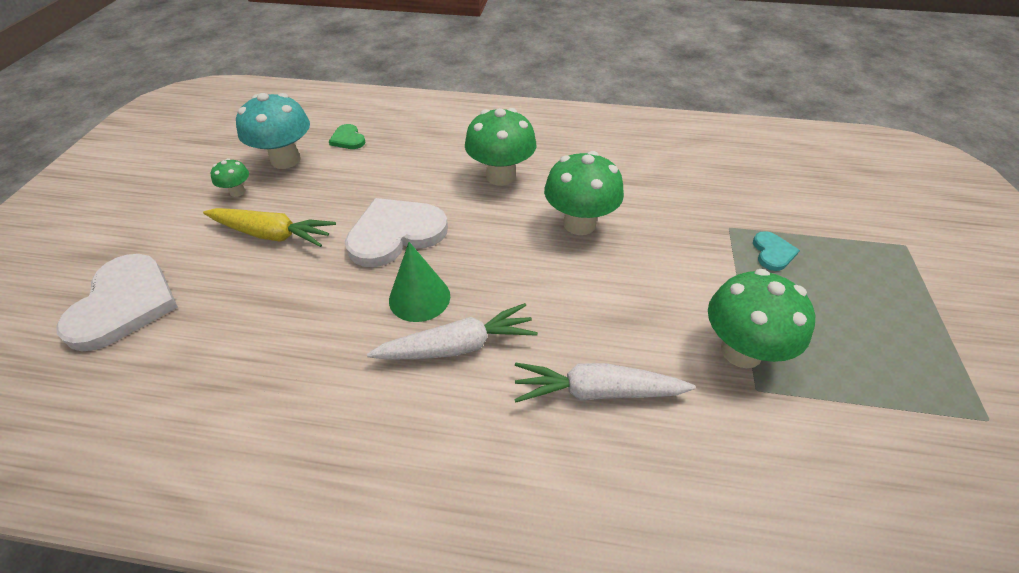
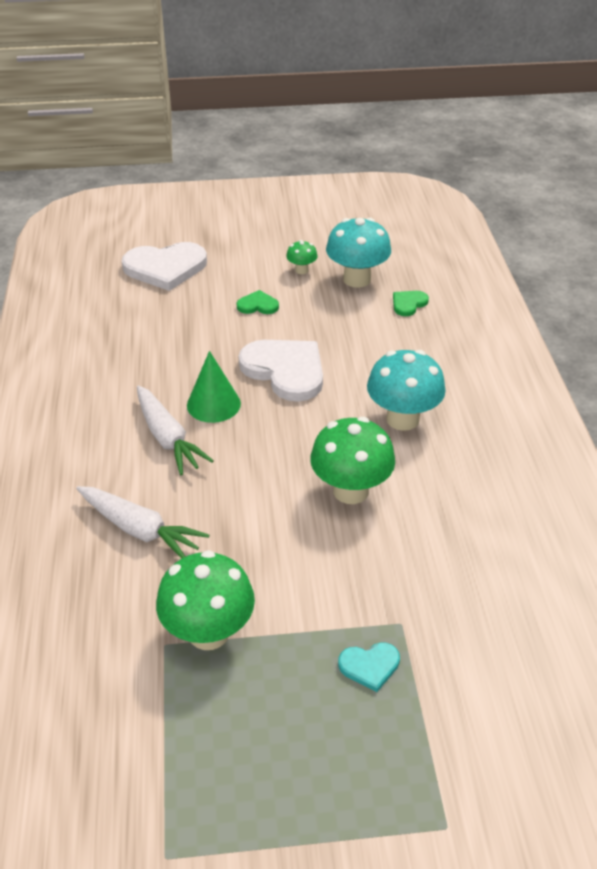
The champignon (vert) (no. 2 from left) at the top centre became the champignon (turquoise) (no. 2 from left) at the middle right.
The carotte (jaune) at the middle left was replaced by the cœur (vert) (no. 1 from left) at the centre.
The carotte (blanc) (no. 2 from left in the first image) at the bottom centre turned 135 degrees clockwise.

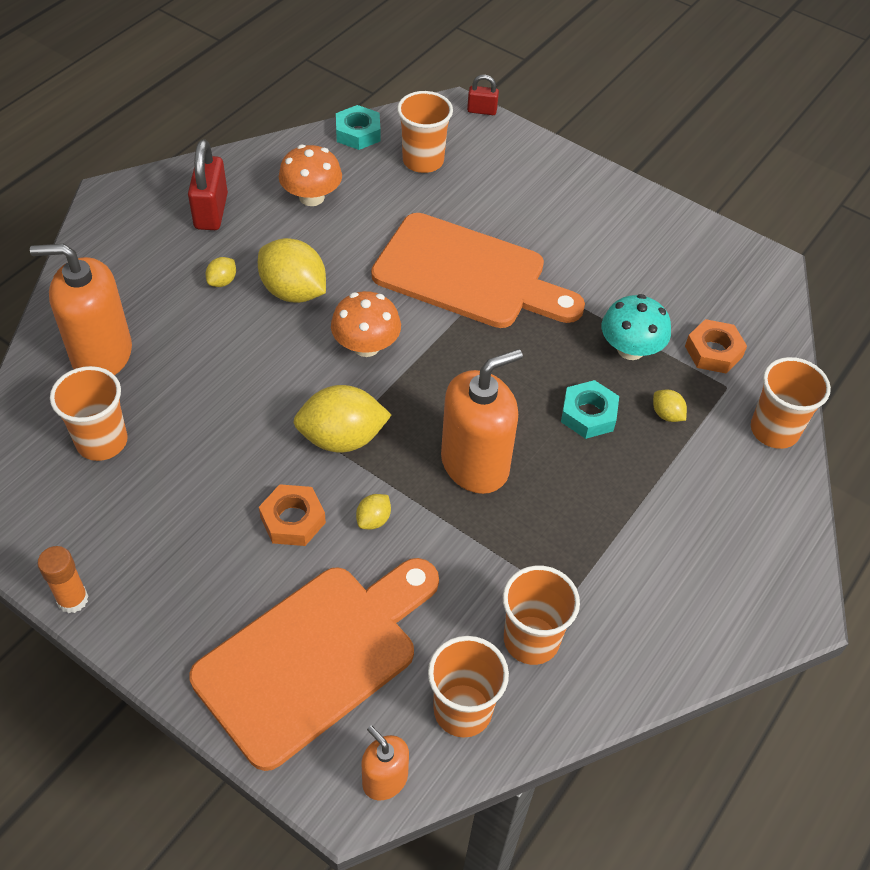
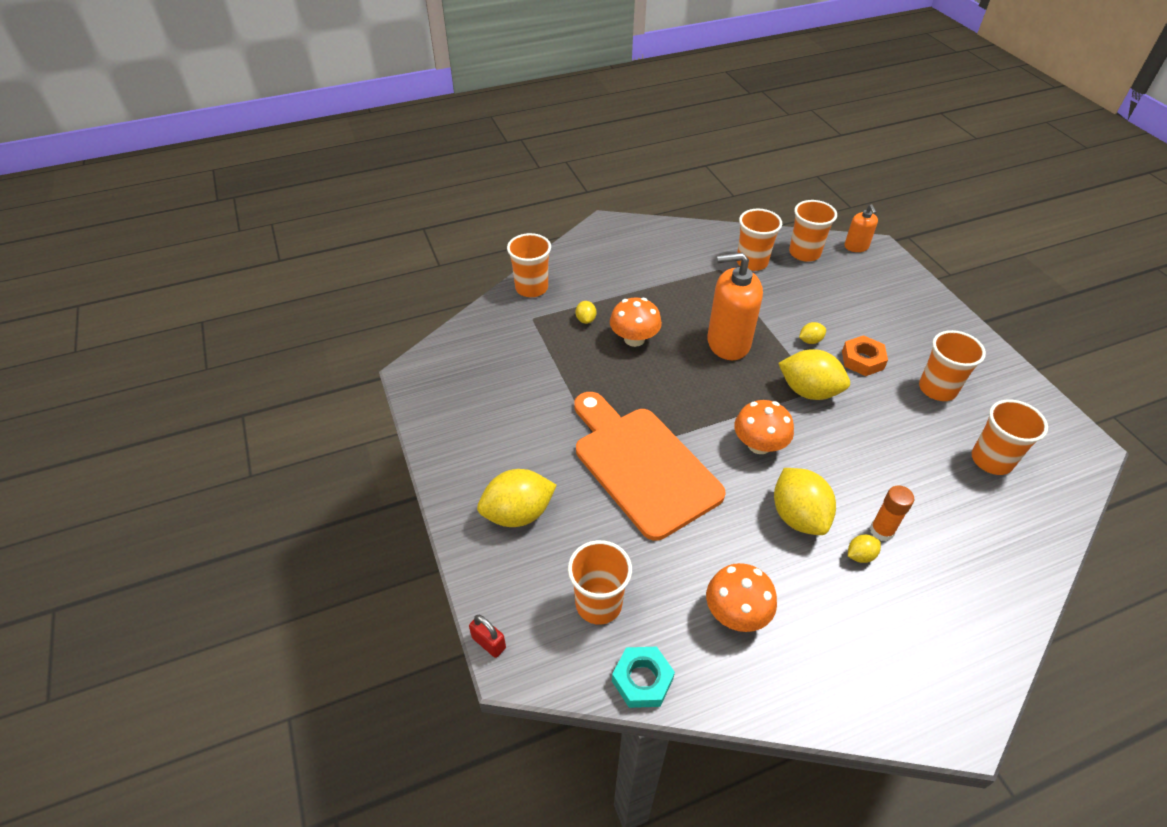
The cadenas (rouge) (no. 1 from left) at the top left disappeared.
The distributeur de savon (orange) (no. 1 from left) at the middle left disappeared.
The champignon (turquoise) at the middle right disappeared.
The écrou (orange) (no. 2 from left) at the middle right disappeared.
The écrou (turquoise) (no. 2 from left) at the middle right was replaced by the champignon (orange) (no. 1 from left) at the centre.
The bâton de colle (orange) moved from the middle left to the middle right.
The planche à découper (orange) (no. 1 from left) at the bottom centre disappeared.
The gobelet (orange) (no. 5 from left) at the middle right appeared.
The citron (jaune) (no. 1 from left) at the centre appeared.

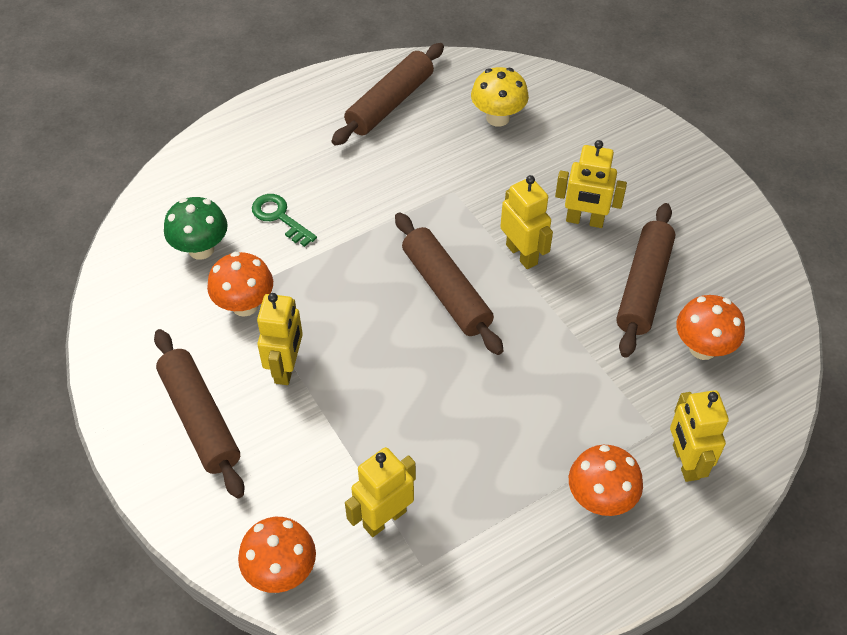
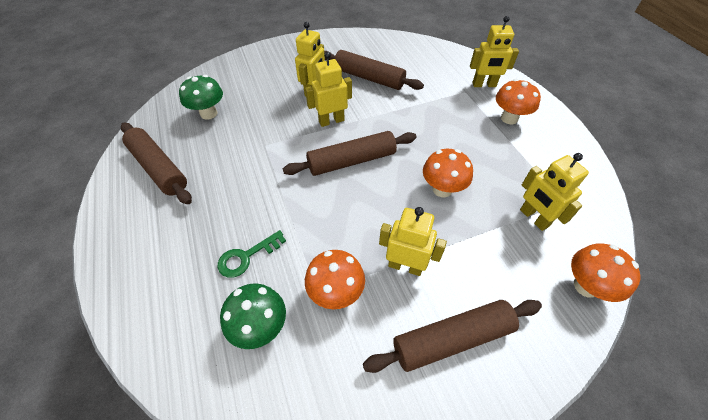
The champignon (jaune) at the top centre became the champignon (vert) (no. 1 from left) at the top left.
The champignon (orange) (no. 4 from left in the first image) moved from the middle right to the centre.

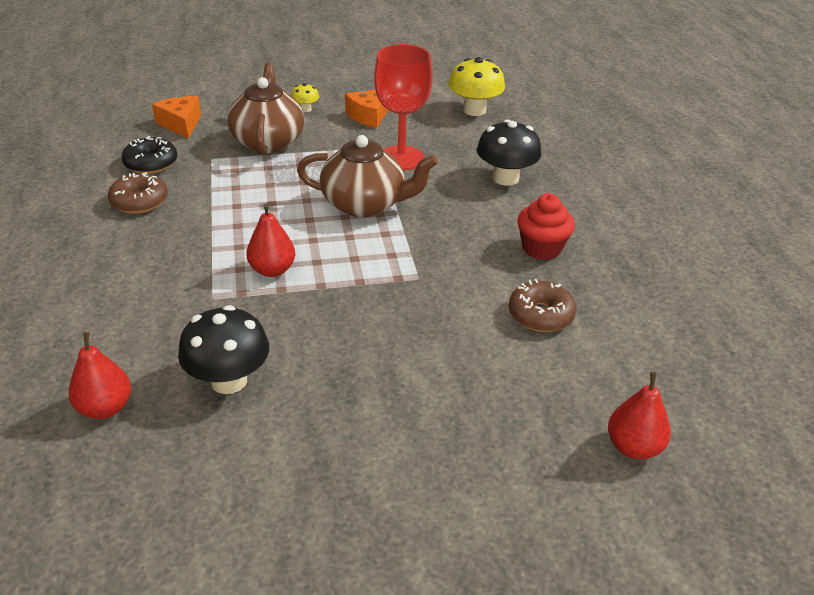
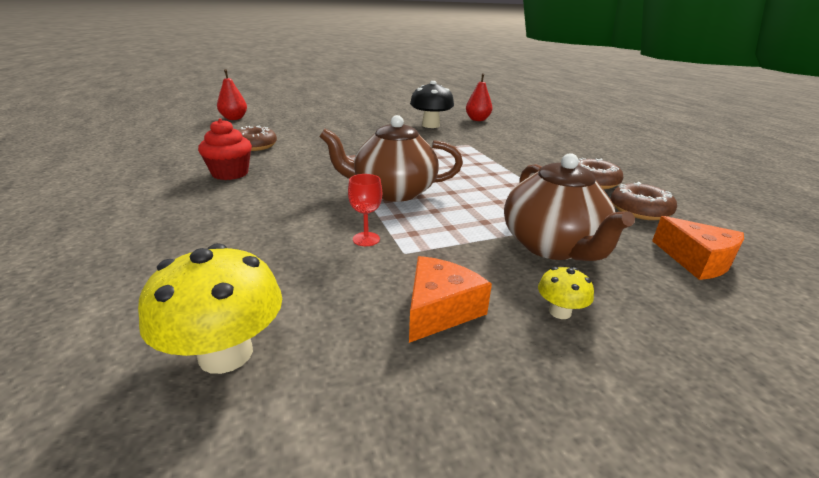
The verre à pied (rouge) at the top centre changed to 0.44 times the size.
The champignon (noir) (no. 2 from left) at the top centre disappeared.
The beignet (noir) at the top left became the beignet (marron) (no. 3 from left) at the middle right.
The poire (rouge) (no. 2 from left) at the middle left disappeared.

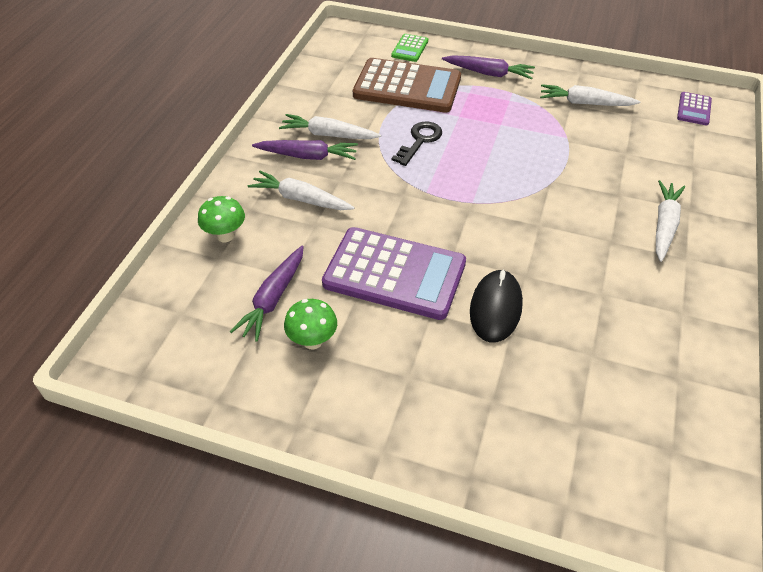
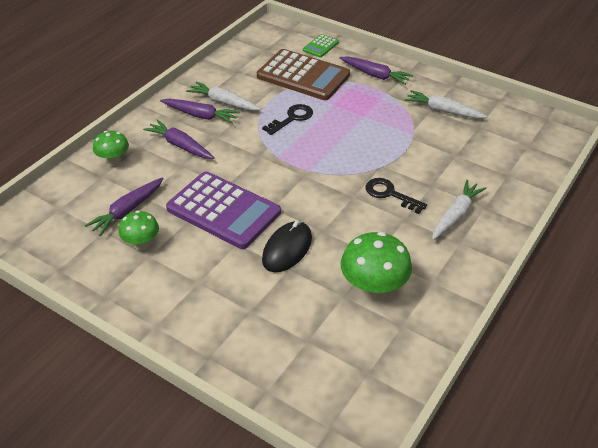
The calculatrice (violet) (no. 2 from left) at the top right disappeared.
The carotte (blanc) (no. 1 from left) at the top centre became the carotte (violet) (no. 2 from left) at the top left.
The clé (noir) (no. 2 from left) at the centre appeared.
The champignon (vert) (no. 3 from left) at the centre appeared.

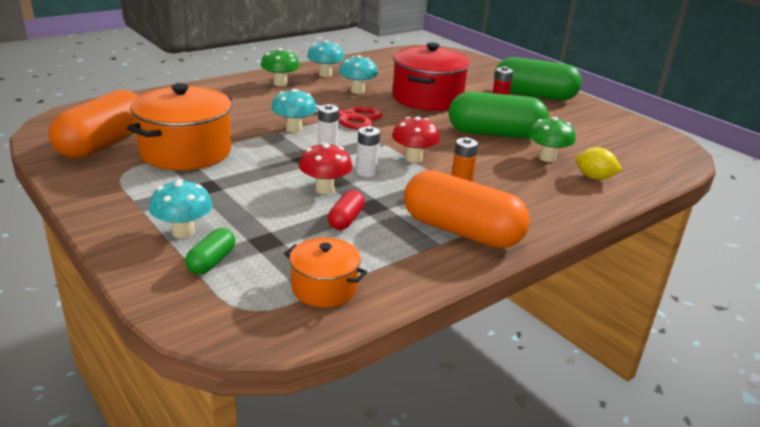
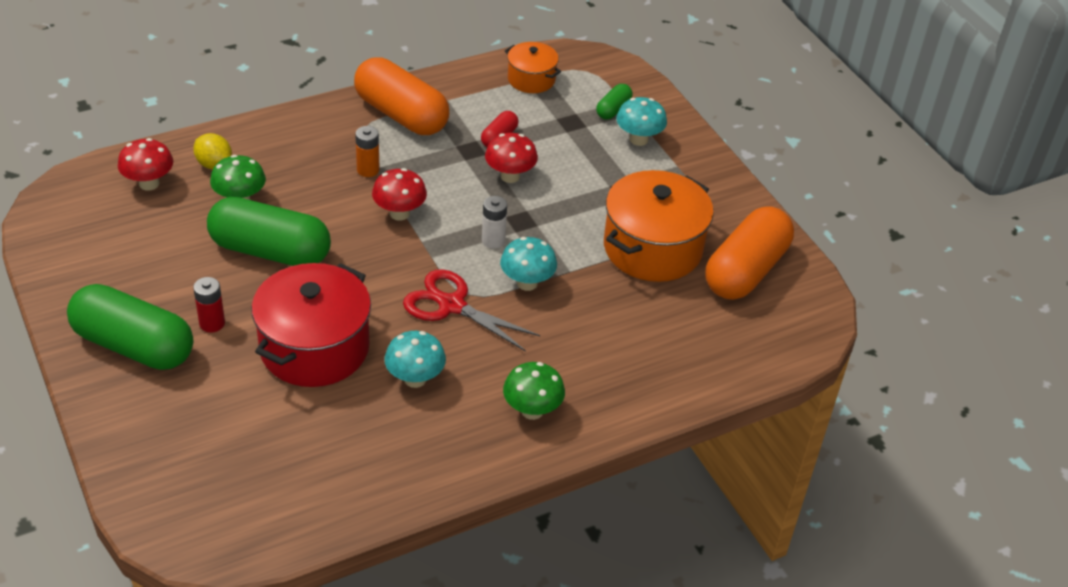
The champignon (turquoise) (no. 3 from left) at the top centre disappeared.
The pile (blanc) (no. 2 from left) at the centre disappeared.
The champignon (rouge) (no. 1 from left) at the top left appeared.

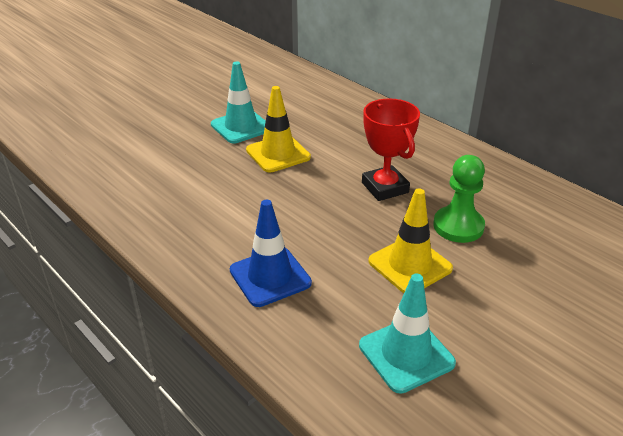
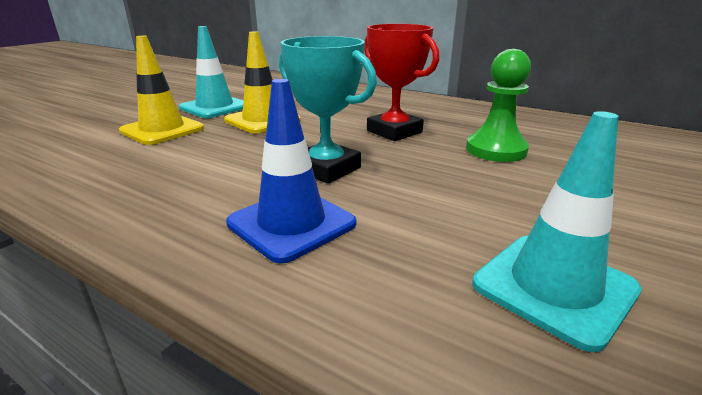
The cône de chantier (jaune) (no. 2 from left in the first image) moved from the centre to the top left.
The trophée (turquoise) at the top centre appeared.

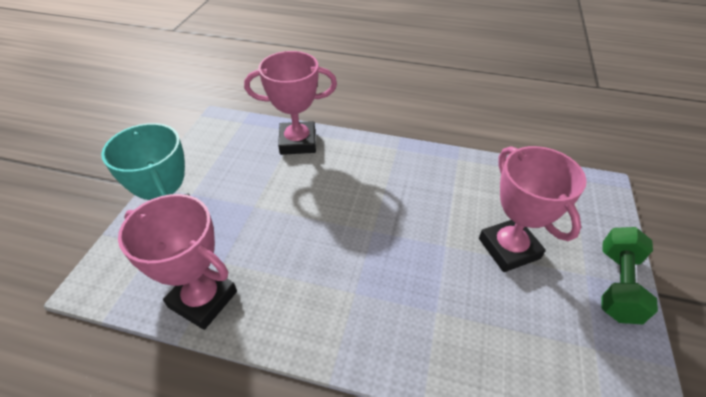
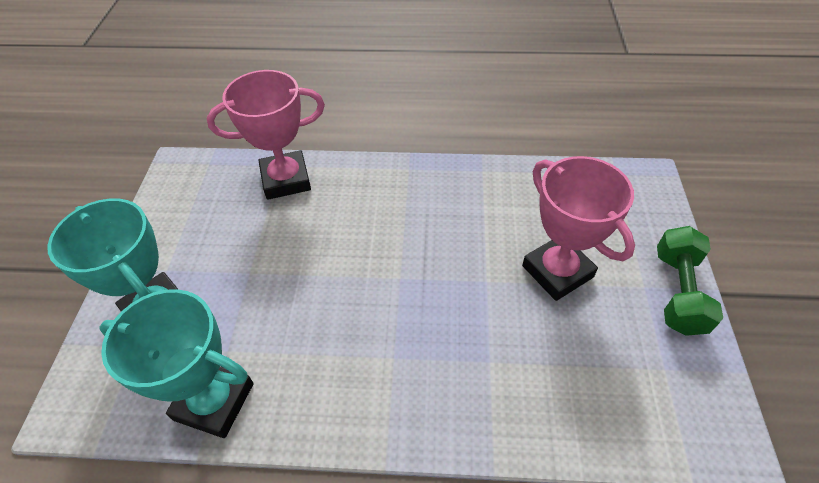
The trophée (rose) (no. 1 from left) at the middle left became the trophée (turquoise) (no. 2 from left) at the bottom left.

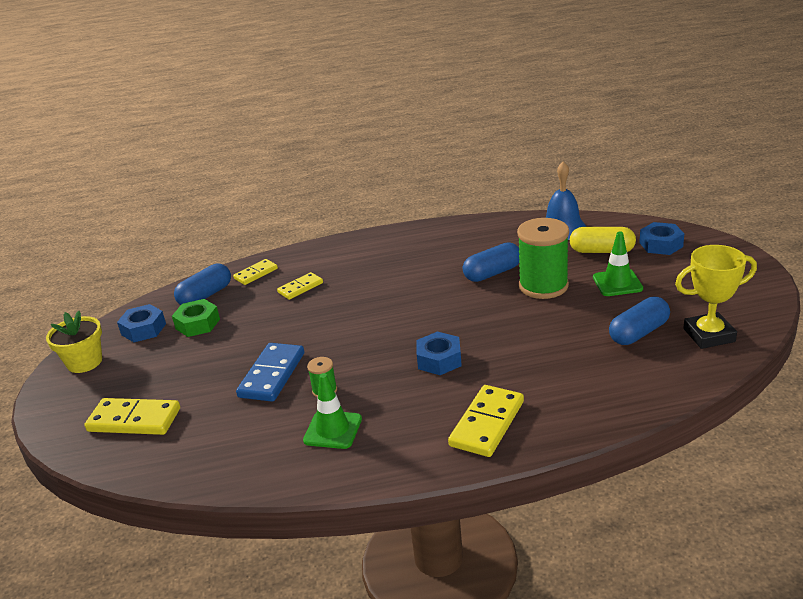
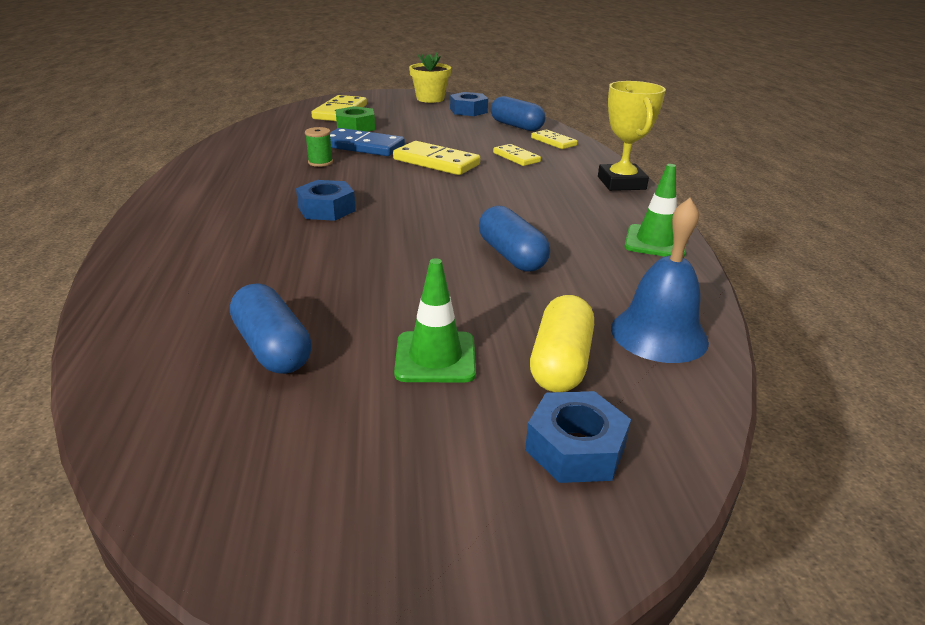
The bobine (vert) (no. 2 from left) at the middle right disappeared.
The trophée (jaune) moved from the middle right to the top right.
The écrou (vert) moved from the middle left to the top centre.
The cône de chantier (vert) (no. 1 from left in the first image) moved from the bottom centre to the middle right.
The domino (jaune) (no. 4 from left in the first image) moved from the bottom centre to the top centre.

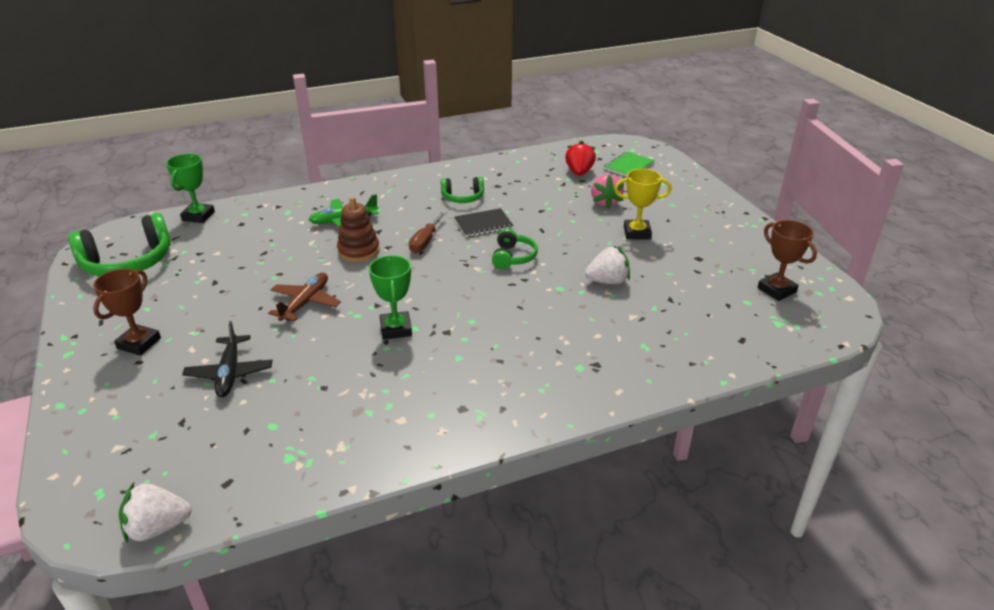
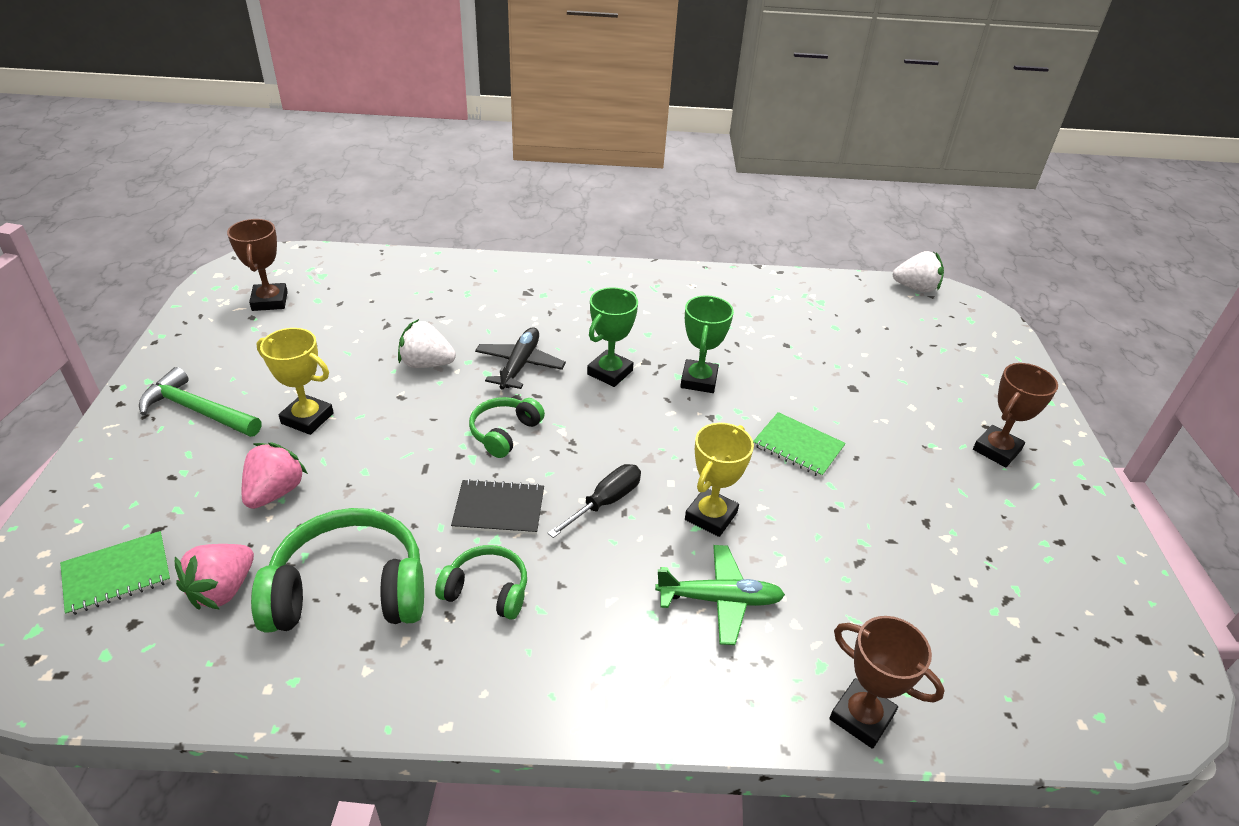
The fraise (rouge) at the top centre became the fraise (rose) (no. 1 from left) at the bottom left.
The trophée (vert) (no. 1 from left) moved from the top left to the centre.
The jouet à empiler (marron) at the centre was replaced by the trophée (jaune) (no. 2 from left) at the centre.
The tournevis (marron) at the centre became the tournevis (noir) at the centre.
The casque audio (vert) (no. 1 from left) moved from the middle left to the bottom left.
The avion (marron) at the middle left was replaced by the carnet (vert) (no. 2 from left) at the centre.
The avion (noir) moved from the middle left to the centre.
The marteau (vert) at the middle left appeared.
The trophée (marron) (no. 2 from left) at the bottom right appeared.

